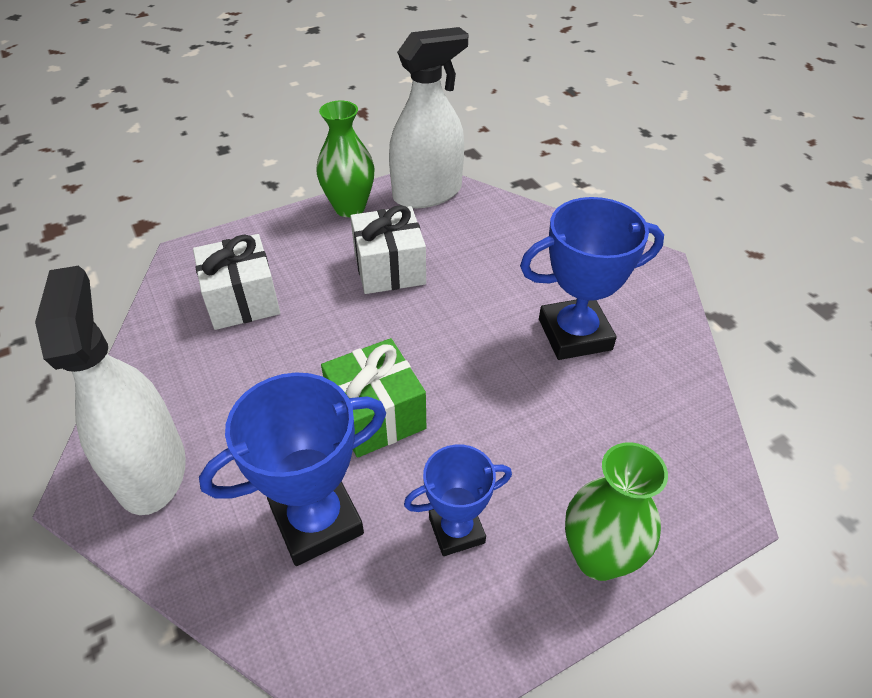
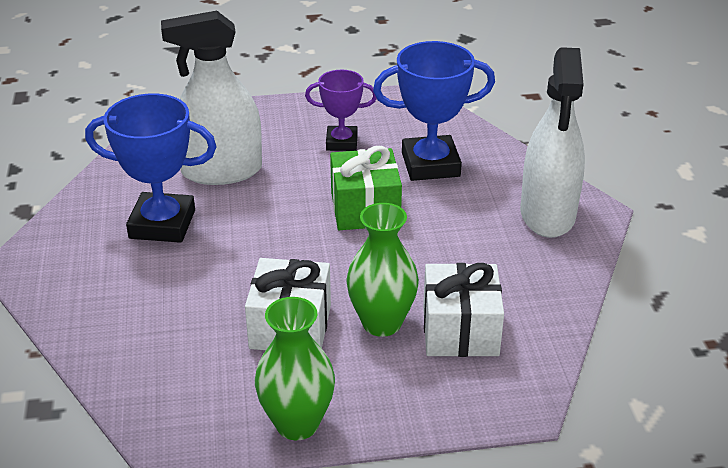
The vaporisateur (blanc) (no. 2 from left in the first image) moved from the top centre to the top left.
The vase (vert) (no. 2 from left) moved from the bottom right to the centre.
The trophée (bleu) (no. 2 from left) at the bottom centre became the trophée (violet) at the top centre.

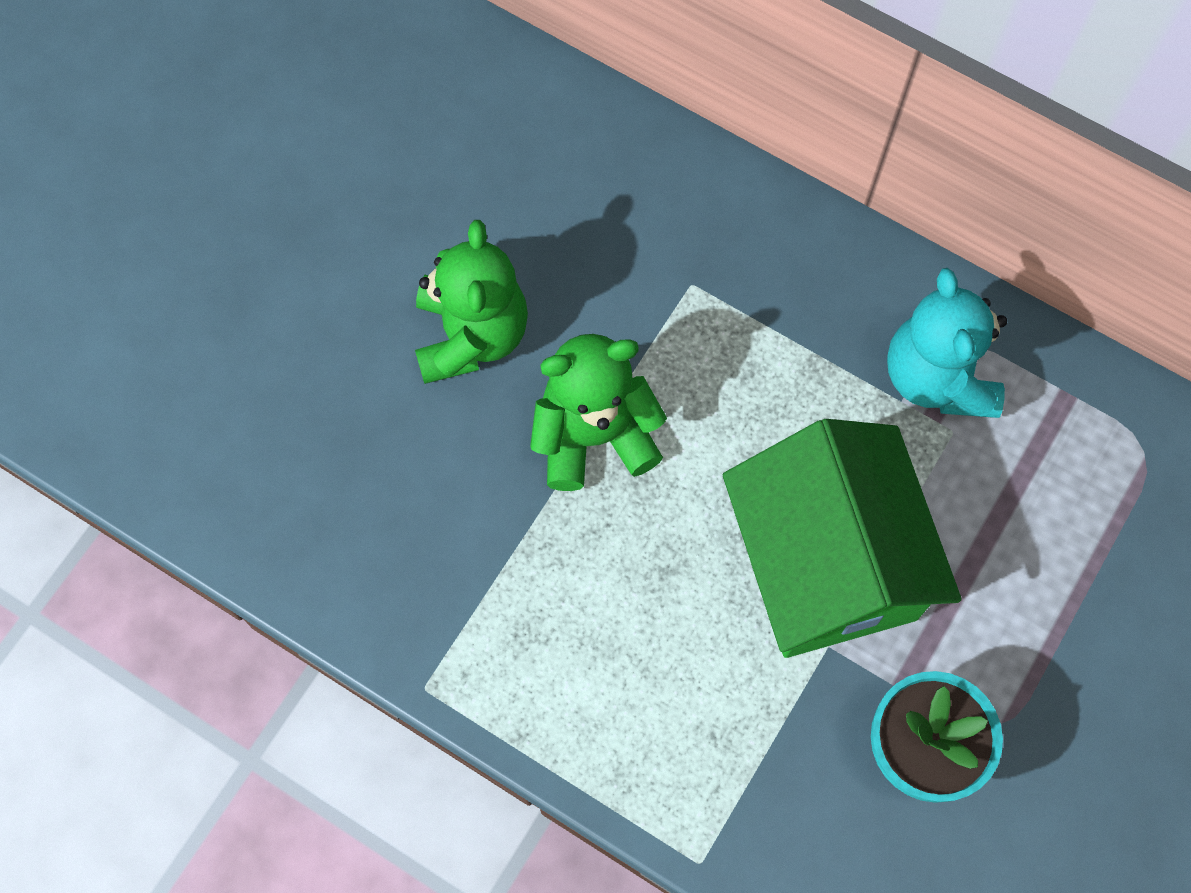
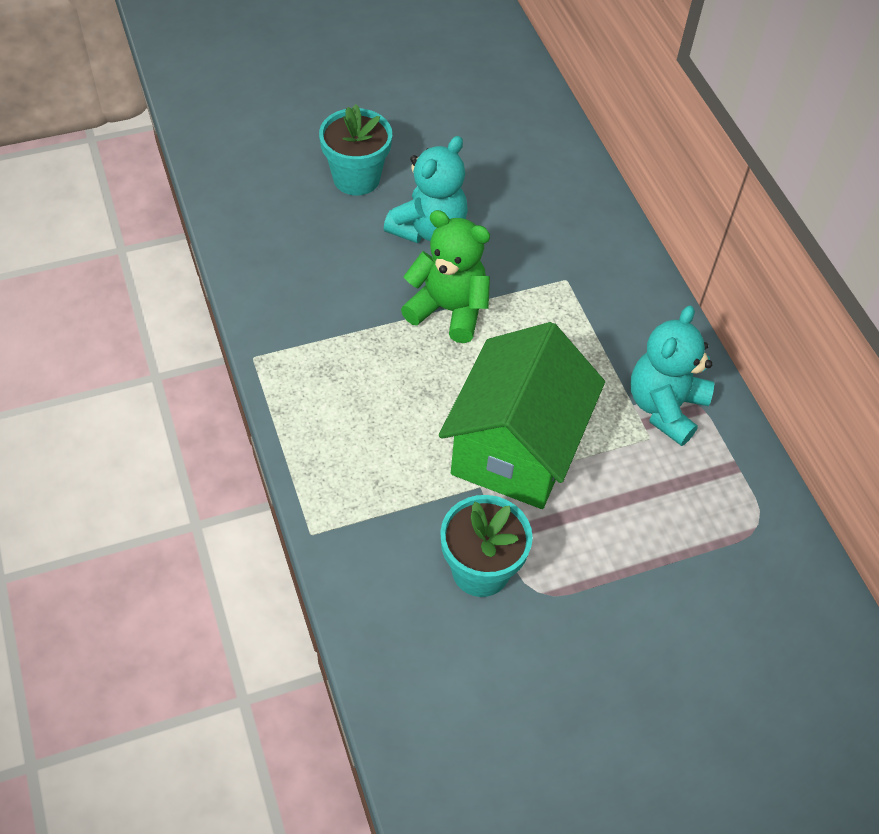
The ours en peluche (vert) (no. 1 from left) at the centre became the ours en peluche (turquoise) (no. 1 from left) at the top centre.
The pot de fleurs (turquoise) (no. 1 from left) at the top centre appeared.

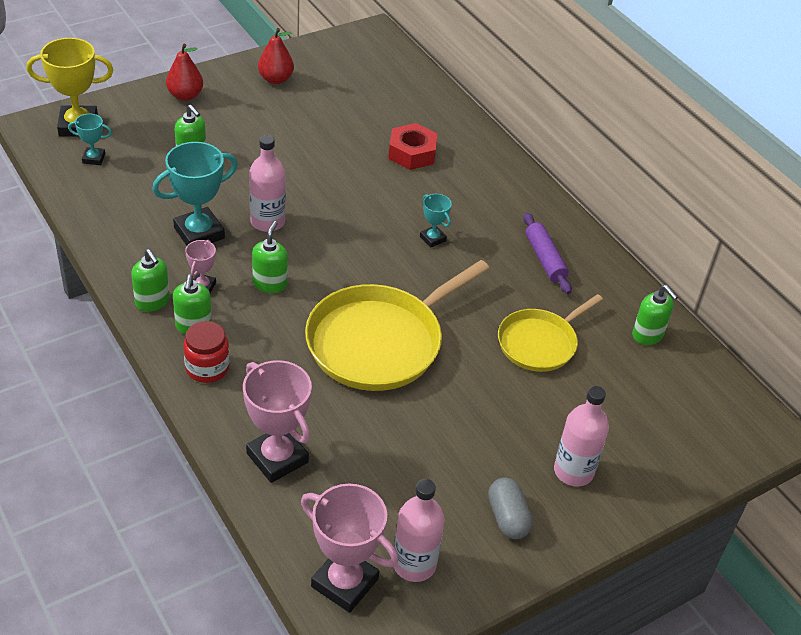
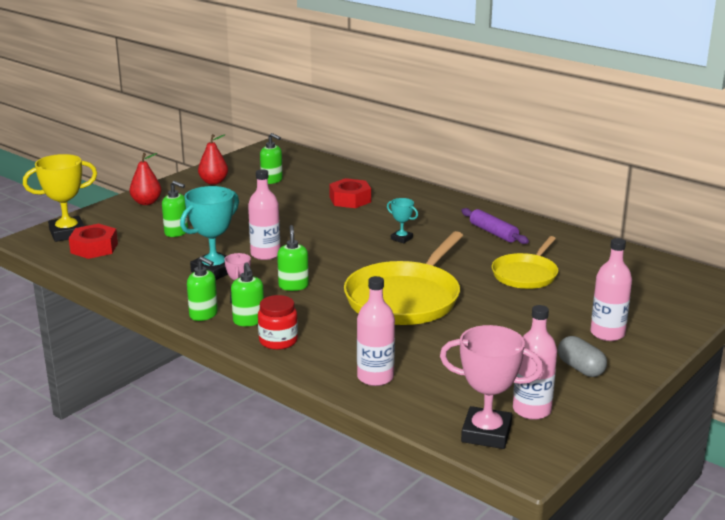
The trophée (turquoise) (no. 1 from left) at the top left was replaced by the écrou (rouge) (no. 1 from left) at the middle left.
The distributeur de savon (vert) (no. 5 from left in the first image) moved from the middle right to the top centre.
The trophée (rose) (no. 2 from left) at the centre was replaced by the bouteille (rose) (no. 2 from left) at the centre.

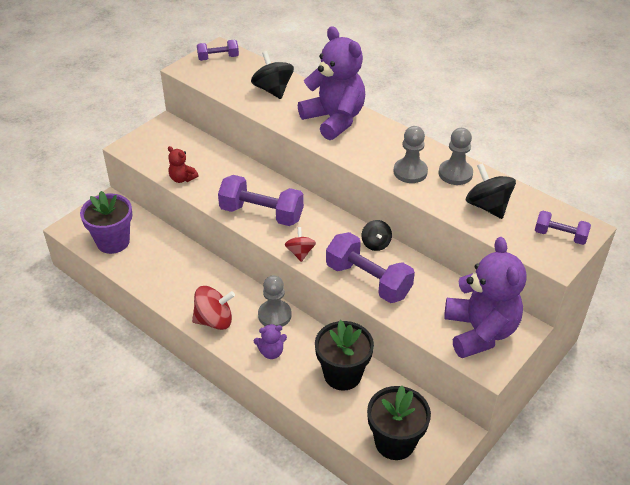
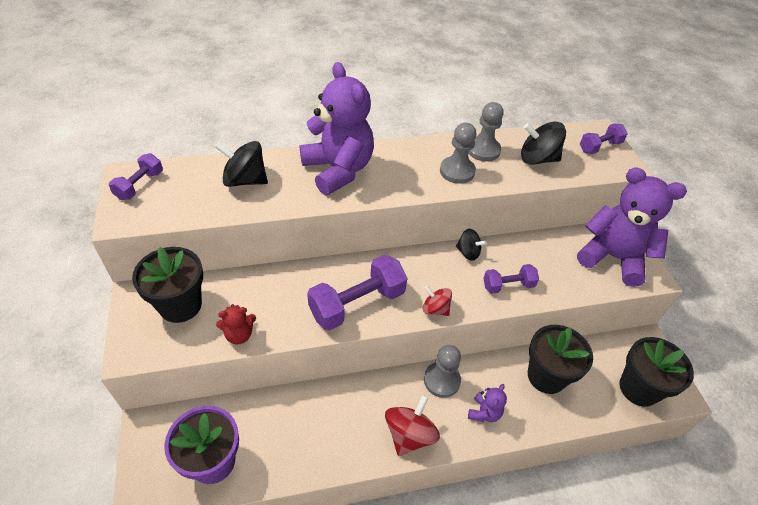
The ours en peluche (violet) (no. 2 from left in the first image) at the top centre turned 60 degrees clockwise.
The haltère (violet) (no. 3 from left) at the centre changed to 0.56 times the size.
The pot de fleurs (noir) (no. 1 from left) at the middle left appeared.

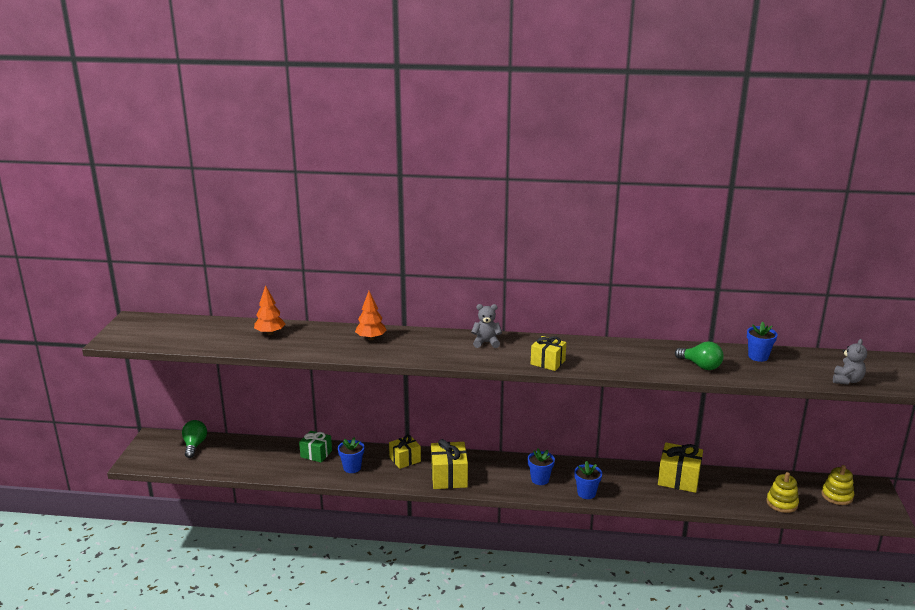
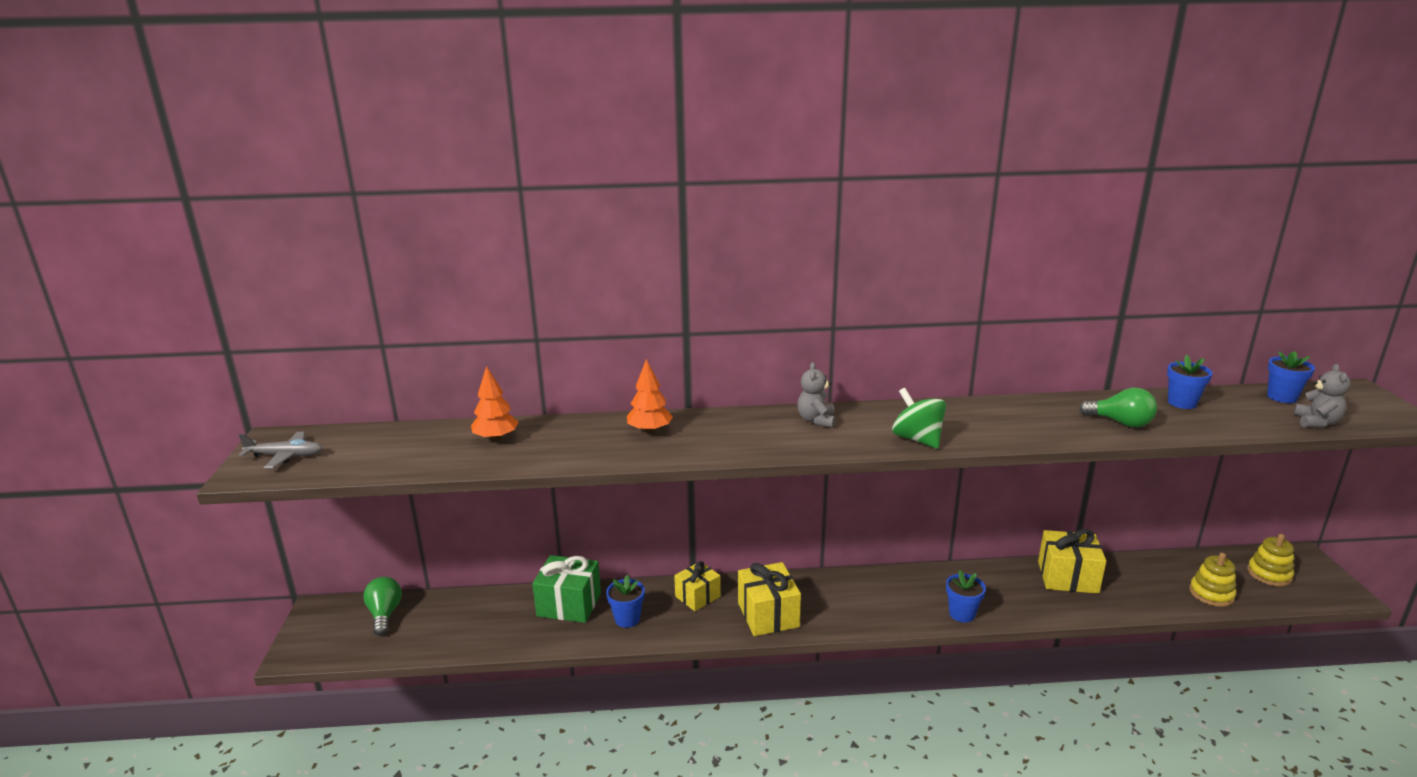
The ours en peluche (gris) (no. 1 from left) at the centre turned 75 degrees counterclockwise.
The cadeau (jaune) (no. 3 from left) at the centre was replaced by the toupie (vert) at the centre.
The cadeau (vert) at the bottom centre changed to 1.50 times the size.
The pot de fleurs (bleu) (no. 2 from left in the first image) moved from the bottom centre to the middle right.
The avion (gris) at the middle left appeared.

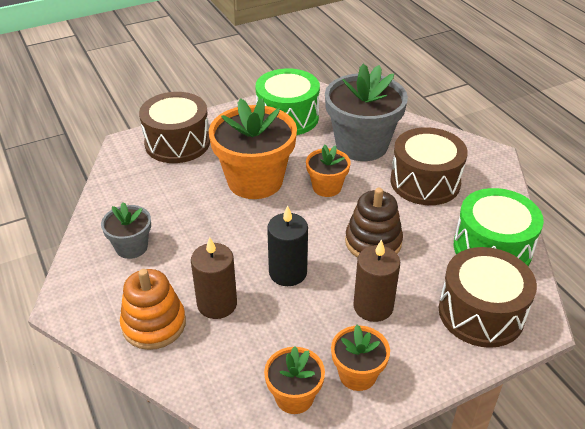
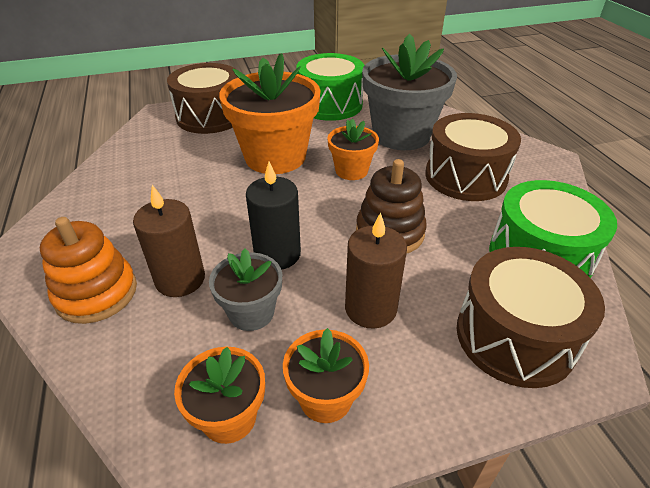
The pot de fleurs (gris) (no. 1 from left) moved from the middle left to the centre.

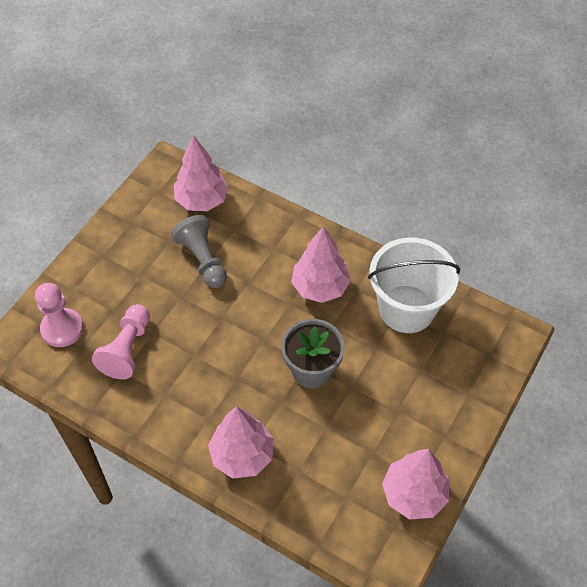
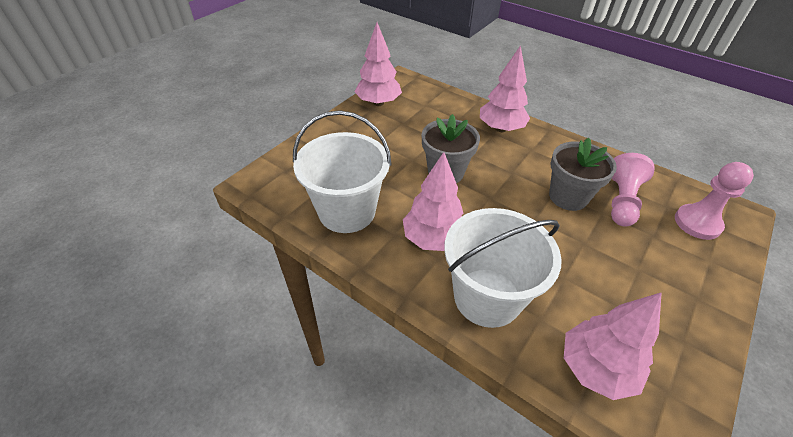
The pion (gris) at the centre disappeared.
The pot de fleurs (gris) (no. 2 from left) at the middle right appeared.
The seau (blanc) (no. 2 from left) at the centre appeared.

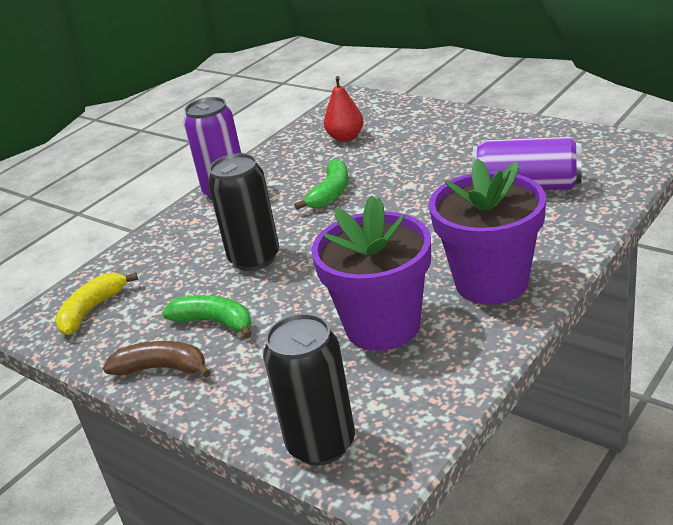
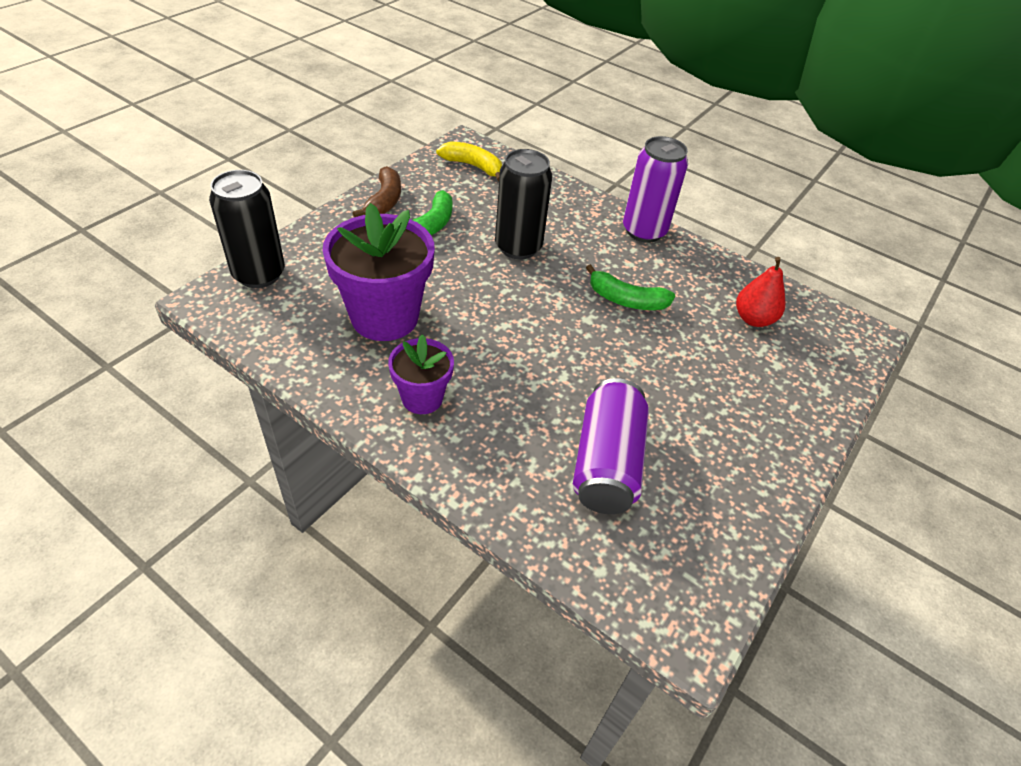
The pot de fleurs (violet) (no. 2 from left) at the middle right changed to 0.56 times the size.

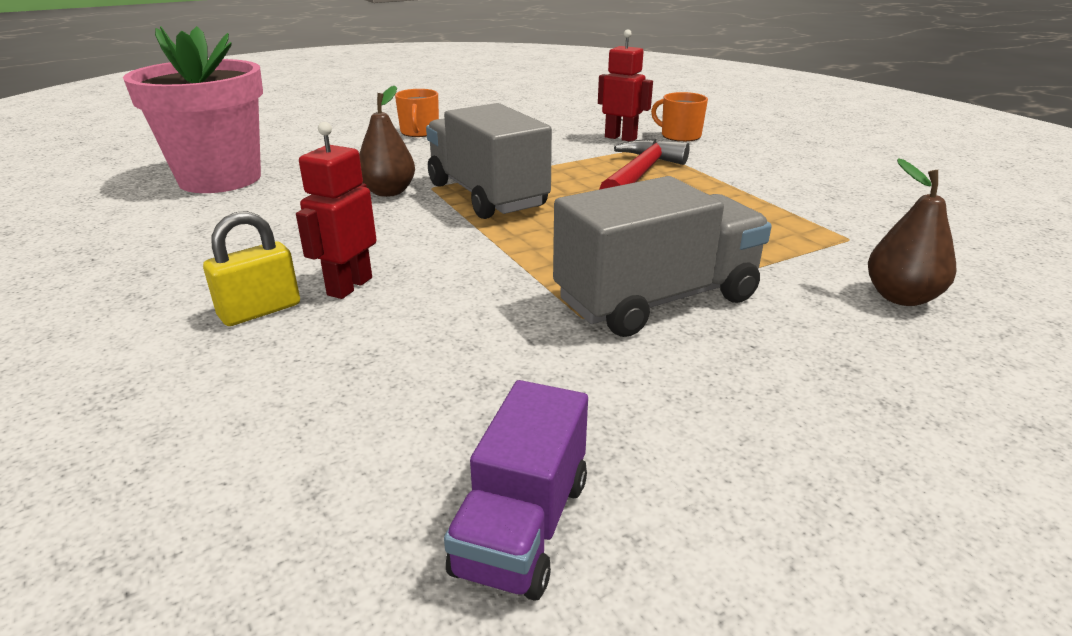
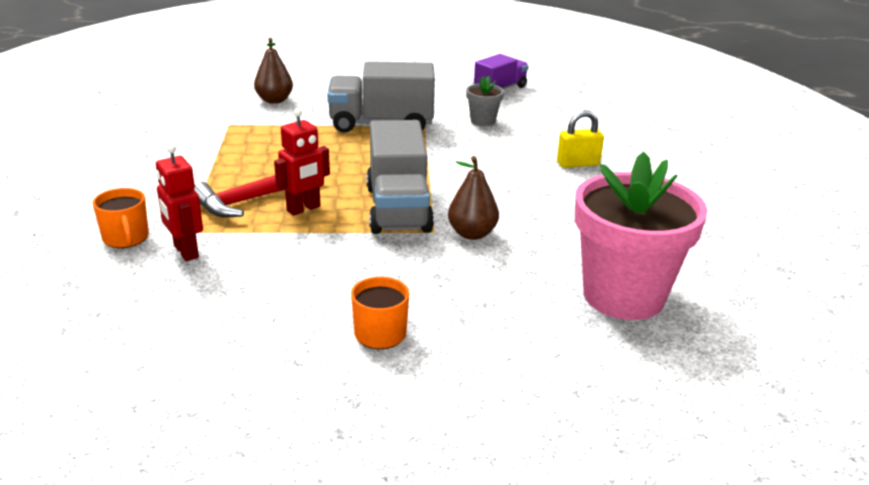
The robot (rouge) (no. 1 from left in the first image) moved from the top left to the centre.
The pot de fleurs (gris) at the top centre appeared.

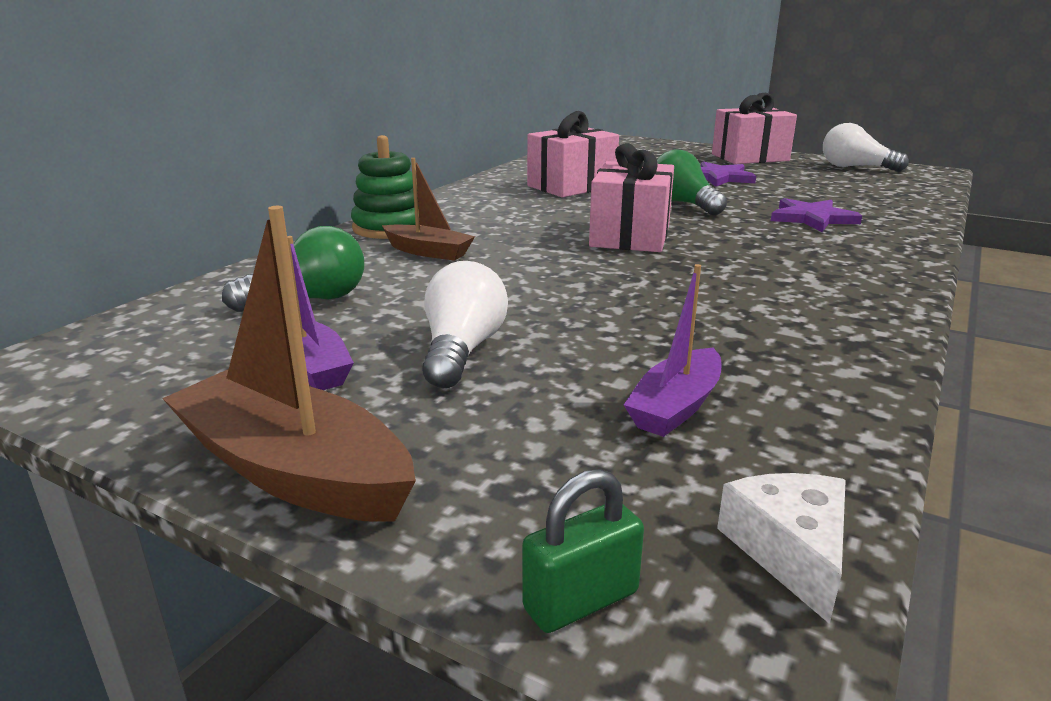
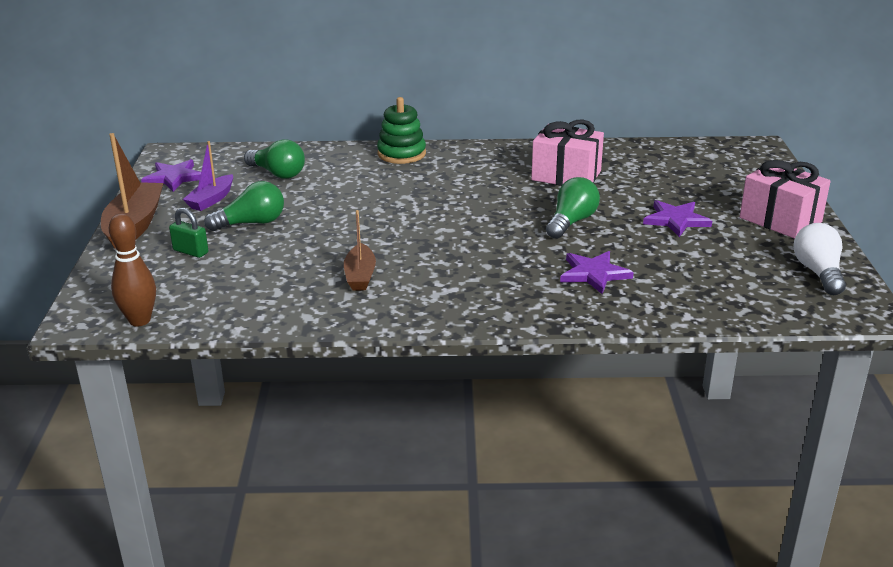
The cadeau (rose) (no. 2 from left) at the top centre disappeared.
The bateau (marron) (no. 2 from left) moved from the top centre to the centre.
The ampoule (blanc) (no. 1 from left) at the centre became the ampoule (vert) (no. 1 from left) at the middle left.
The bateau (violet) (no. 2 from left) at the centre disappeared.
The cadenas (vert) moved from the bottom centre to the middle left.
The fromage (blanc) at the bottom right was replaced by the quille (marron) at the middle left.
The étoile (violet) (no. 1 from left) at the top left appeared.

